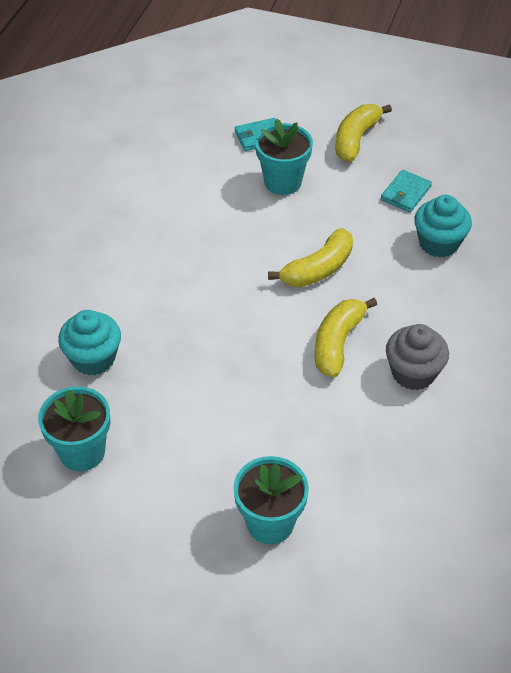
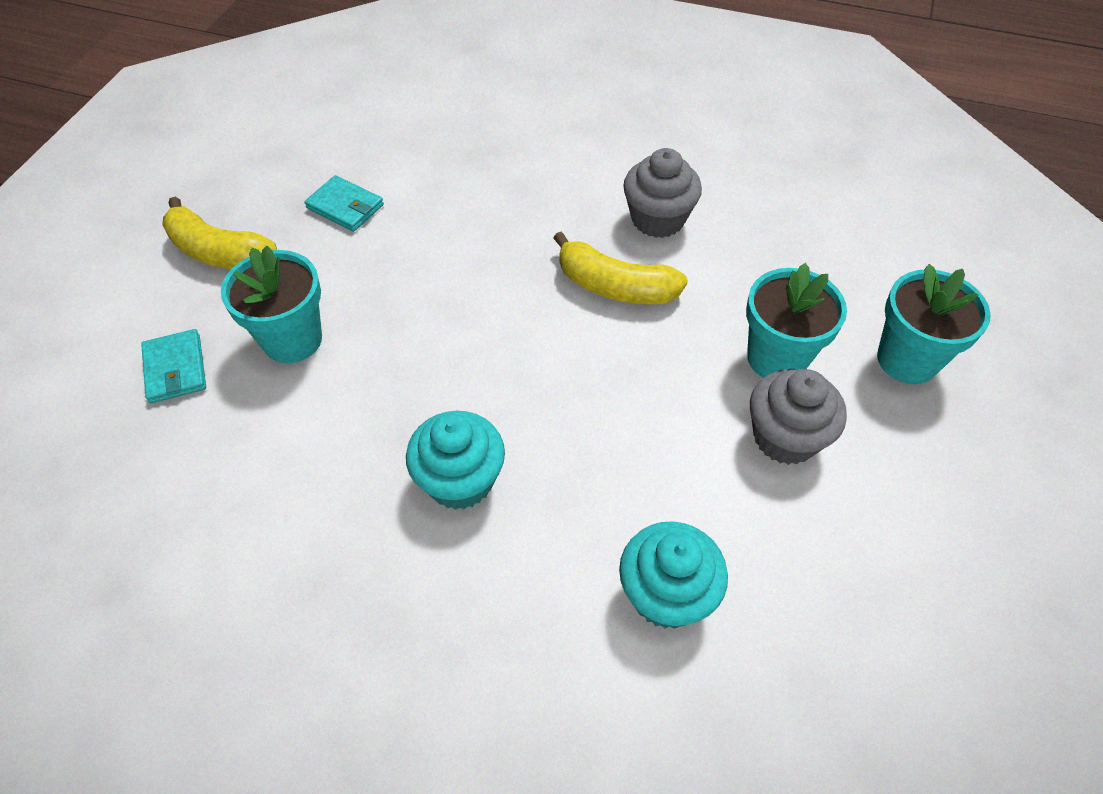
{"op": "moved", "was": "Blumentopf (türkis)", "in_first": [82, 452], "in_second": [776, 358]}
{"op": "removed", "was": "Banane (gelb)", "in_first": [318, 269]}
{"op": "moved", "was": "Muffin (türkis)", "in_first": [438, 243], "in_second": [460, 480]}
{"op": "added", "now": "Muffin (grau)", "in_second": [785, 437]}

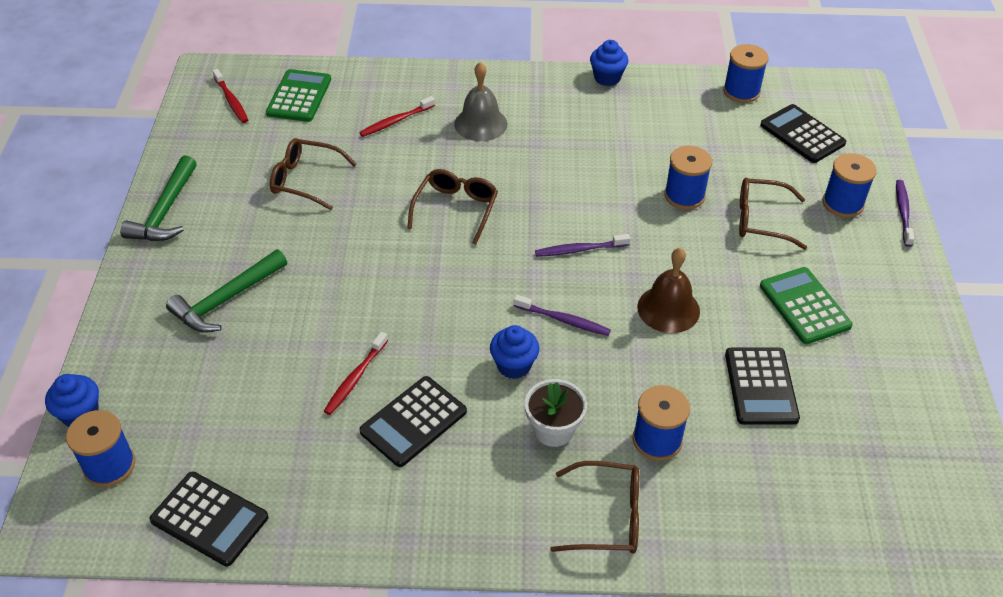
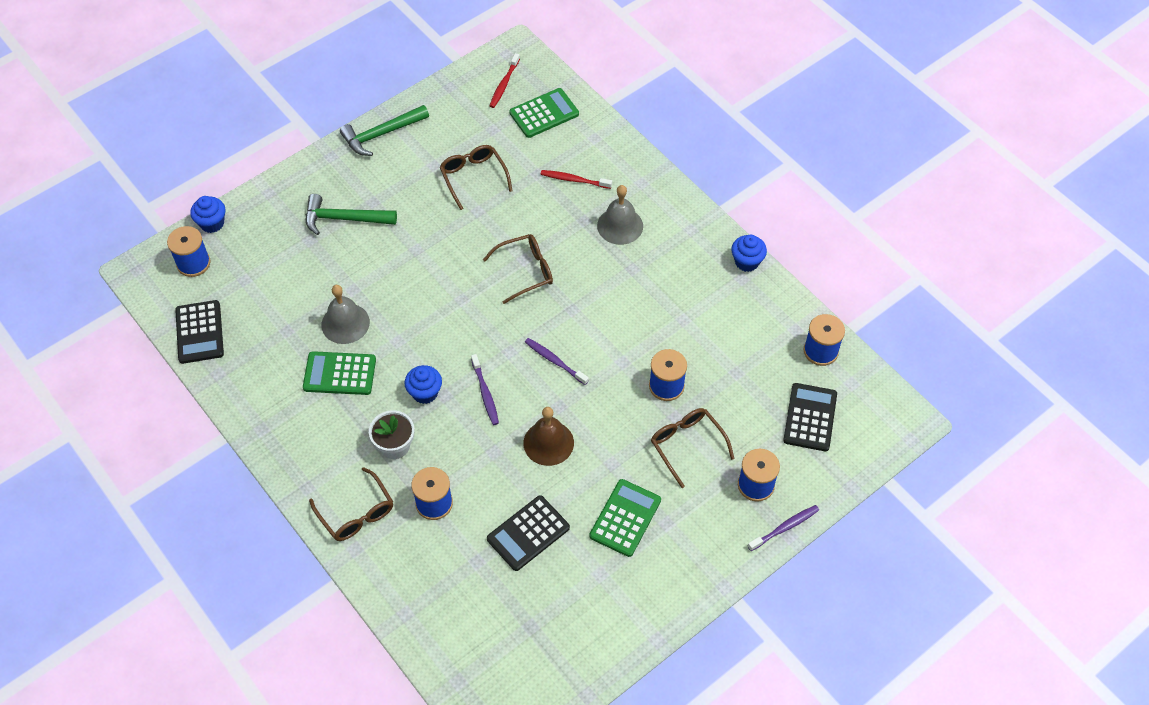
{"op": "replaced", "was": "Zahnbürste (rot)", "now": "Glocke (grau)", "in_first": [355, 378], "in_second": [345, 323]}
{"op": "recoloured", "was": "Taschenrechner (schwarz)", "now": "Taschenrechner (grün)", "in_first": [413, 422], "in_second": [339, 374]}

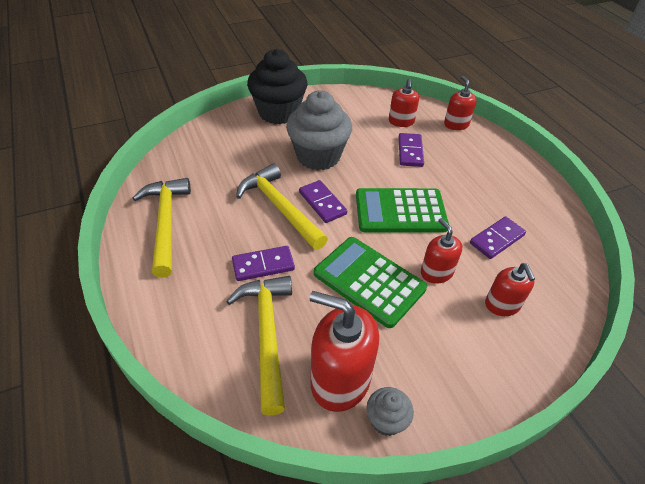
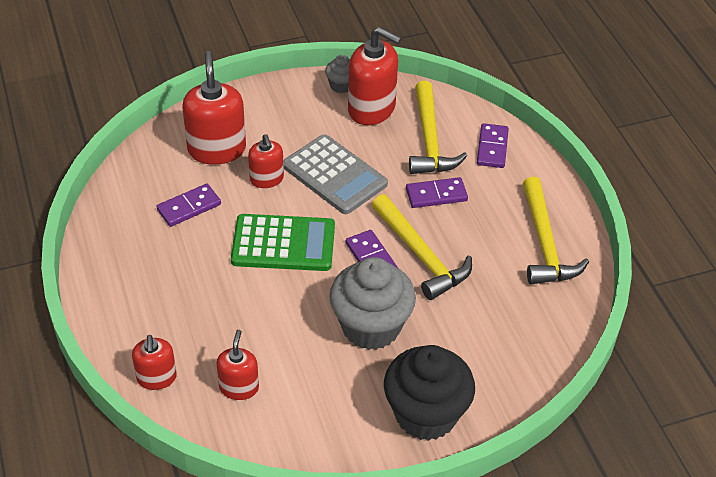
{"op": "recoloured", "was": "Taschenrechner (grün)", "now": "Taschenrechner (grau)", "in_first": [369, 281], "in_second": [334, 175]}
{"op": "moved", "was": "Dominostein (lila)", "in_first": [410, 151], "in_second": [492, 148]}
{"op": "resized", "was": "Seifenspender (rot)", "in_first": [502, 305], "in_second": [216, 149], "ratio": 1.73}

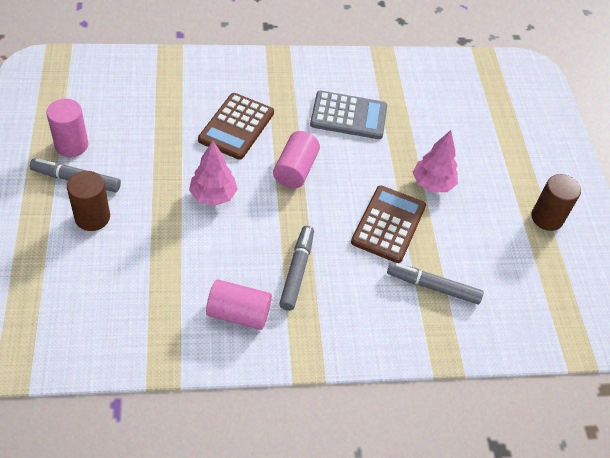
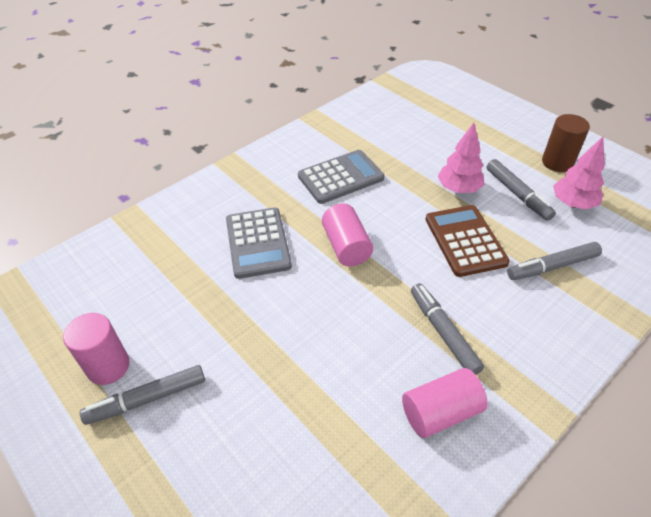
{"op": "removed", "was": "Vollzylinder (braun)", "in_first": [92, 217]}
{"op": "moved", "was": "Baum (rosa)", "in_first": [213, 195], "in_second": [572, 203]}
{"op": "recoloured", "was": "Taschenrechner (braun)", "now": "Taschenrechner (grau)", "in_first": [236, 126], "in_second": [258, 243]}
{"op": "added", "now": "Filzstift (grau)", "in_second": [517, 194]}

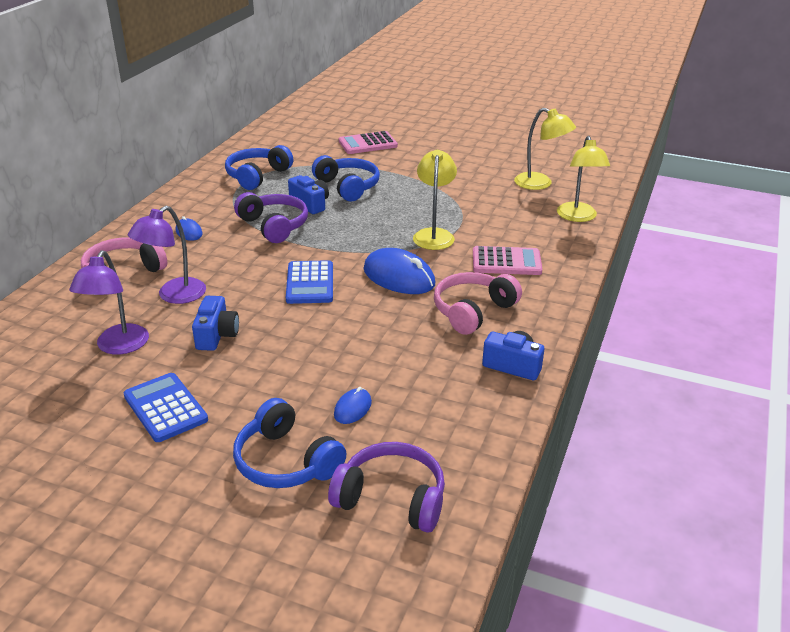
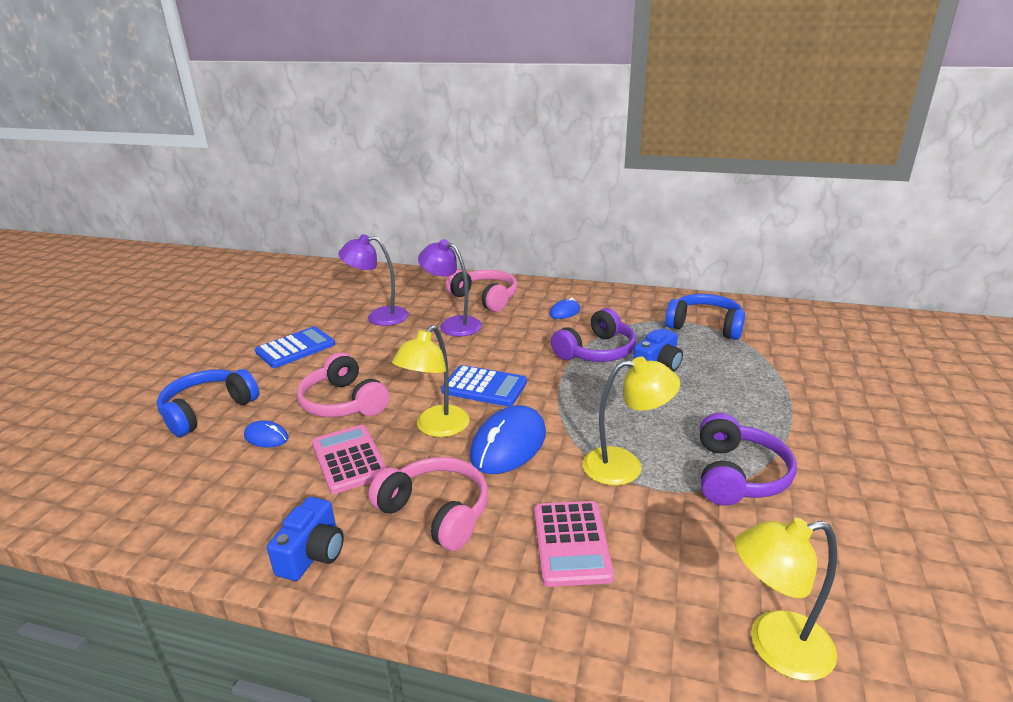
{"op": "removed", "was": "Kamera (blau)", "in_first": [217, 335]}
{"op": "turned", "was": "Taschenrechner (blau)", "in_first": [310, 283], "in_second": [484, 387], "clockwise": -150}
{"op": "removed", "was": "Kopfhörer (blau)", "in_first": [348, 187]}
{"op": "moved", "was": "Kopfhörer (lila)", "in_first": [392, 498], "in_second": [738, 475]}
{"op": "moved", "was": "Taschenrechner (rosa)", "in_first": [367, 144], "in_second": [349, 459]}
{"op": "moved", "was": "Lampe (gelb)", "in_first": [540, 184], "in_second": [436, 428]}
{"op": "added", "now": "Kopfhörer (rosa)", "in_second": [343, 402]}

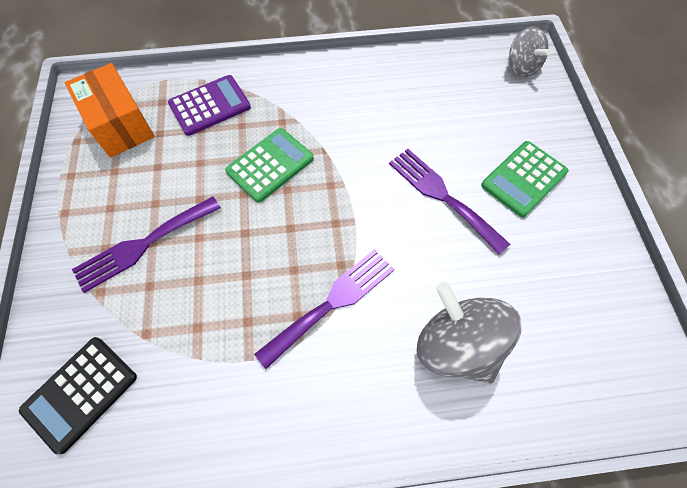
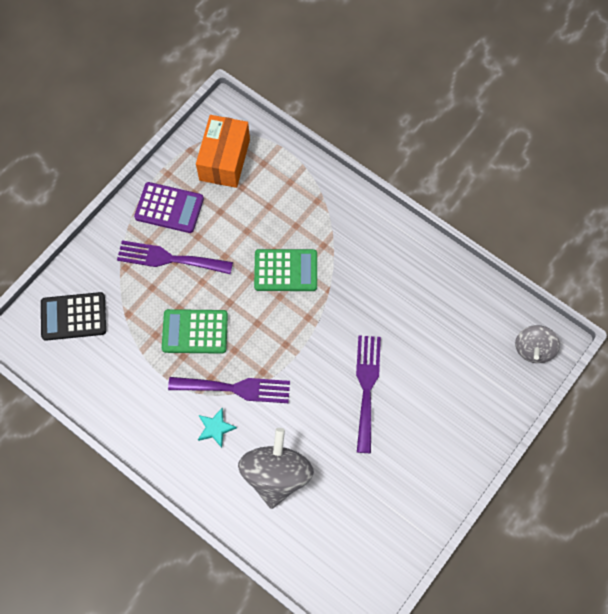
{"op": "moved", "was": "Taschenrechner (lila)", "in_first": [210, 106], "in_second": [169, 208]}
{"op": "moved", "was": "Taschenrechner (grün)", "in_first": [524, 179], "in_second": [195, 332]}
{"op": "added", "now": "Stern (türkis)", "in_second": [215, 428]}

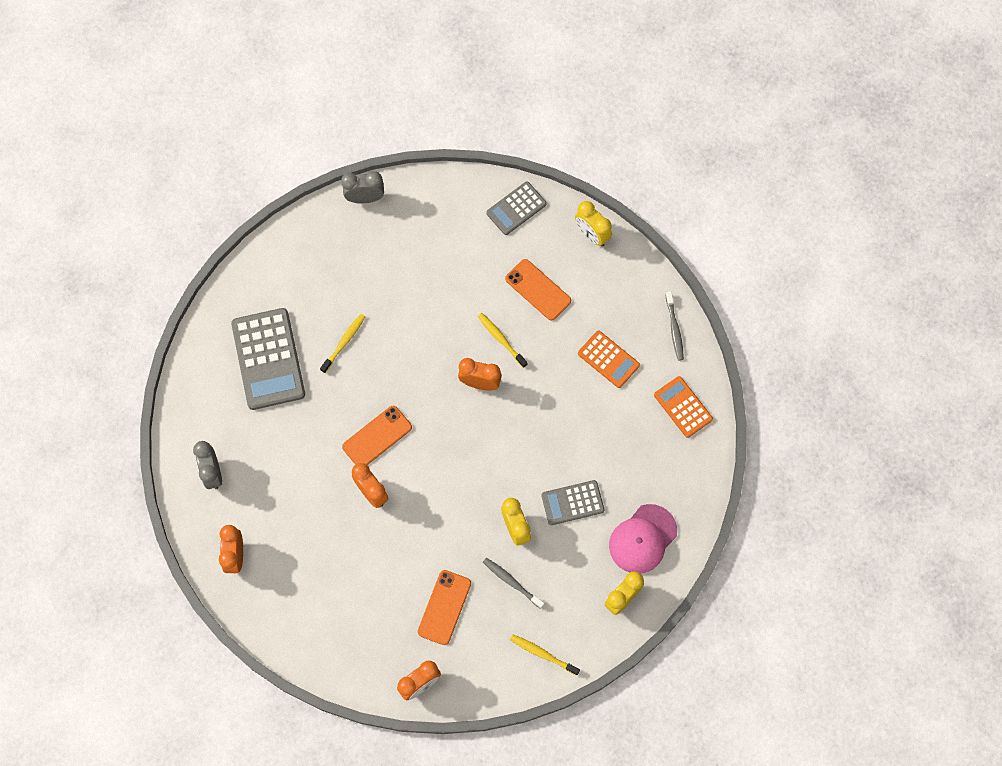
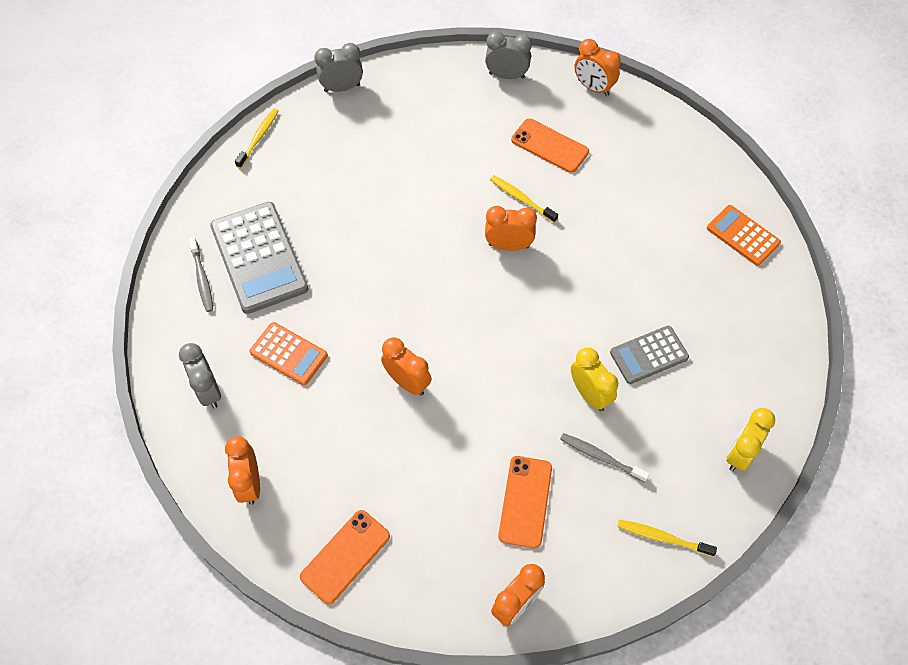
{"op": "moved", "was": "Zahnbürste (gelb)", "in_first": [344, 342], "in_second": [258, 138]}
{"op": "moved", "was": "Handy (orange)", "in_first": [377, 437], "in_second": [345, 556]}
{"op": "replaced", "was": "Taschenrechner (grau)", "now": "Wecker (grau)", "in_first": [516, 208], "in_second": [506, 75]}
{"op": "recoloured", "was": "Wecker (gelb)", "now": "Wecker (orange)", "in_first": [592, 235], "in_second": [593, 88]}
{"op": "moved", "was": "Taschenrechner (orange)", "in_first": [608, 359], "in_second": [289, 354]}
{"op": "removed", "was": "Kappe (rosa)", "in_first": [642, 539]}
{"op": "moved", "was": "Zahnbürste (grau)", "in_first": [674, 329], "in_second": [202, 278]}

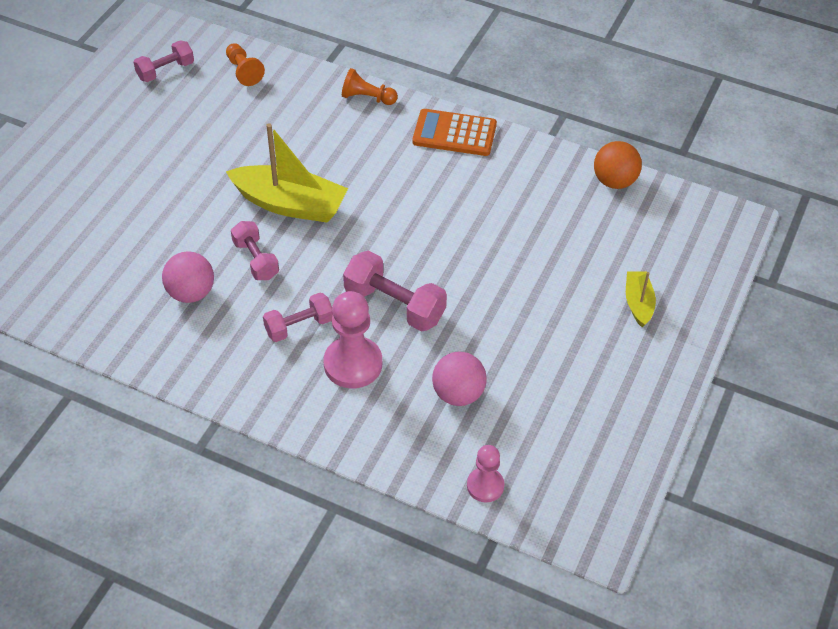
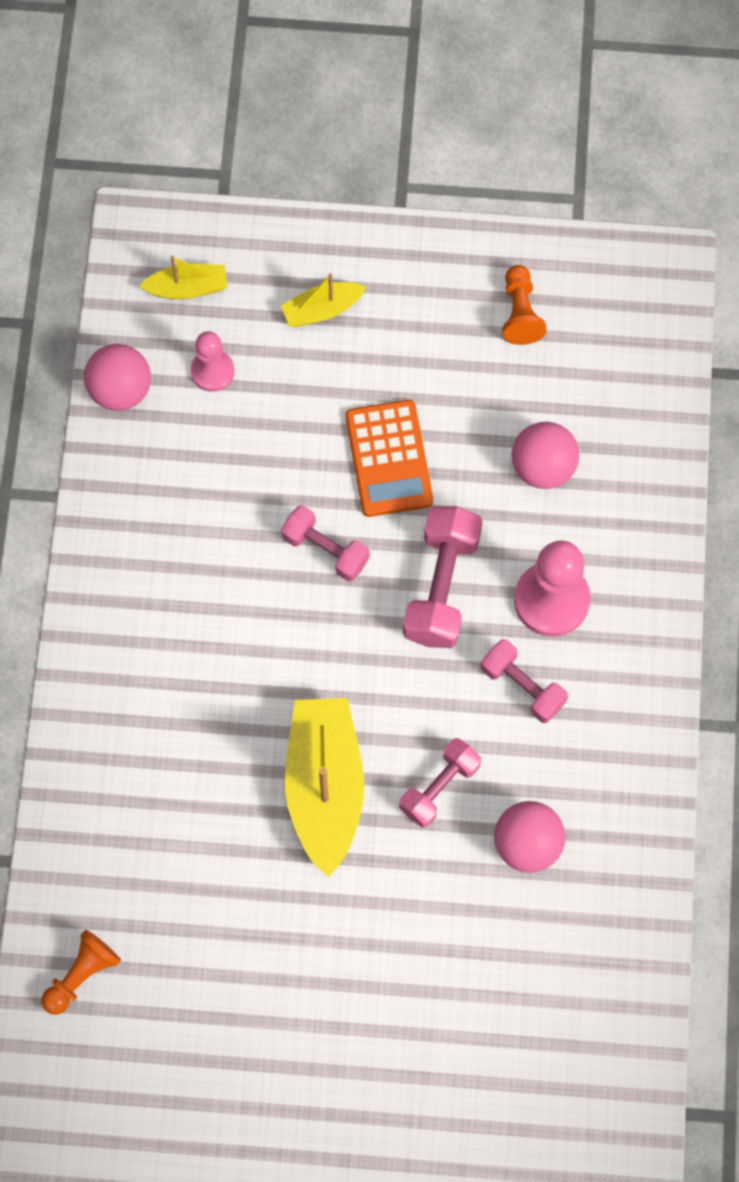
{"op": "moved", "was": "Hantel (rosa)", "in_first": [165, 71], "in_second": [325, 549]}
{"op": "moved", "was": "Bauer (orange)", "in_first": [367, 98], "in_second": [520, 313]}
{"op": "moved", "was": "Taschenrechner (orange)", "in_first": [454, 133], "in_second": [389, 459]}
{"op": "moved", "was": "Bauer (rosa)", "in_first": [485, 486], "in_second": [212, 371]}
{"op": "recoloured", "was": "Ball (orange)", "now": "Ball (rosa)", "in_first": [614, 181], "in_second": [120, 390]}
{"op": "added", "now": "Boot (gelb)", "in_second": [188, 288]}

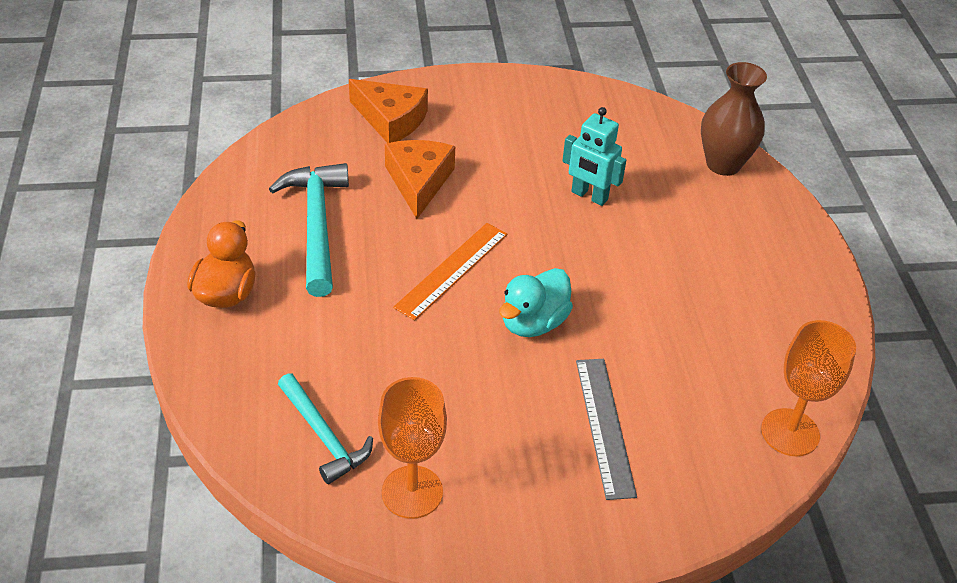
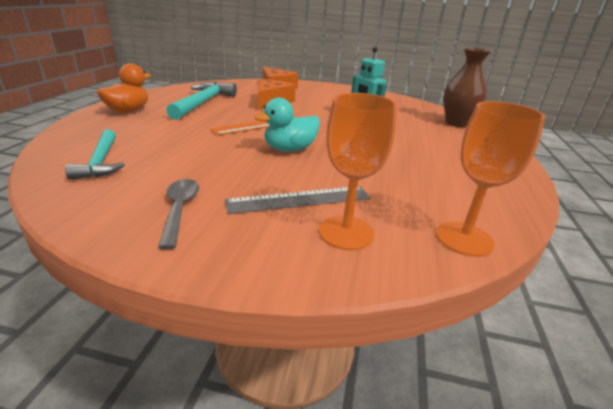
{"op": "moved", "was": "Kelch (orange)", "in_first": [412, 492], "in_second": [346, 232]}
{"op": "turned", "was": "Lineal (grau)", "in_first": [604, 426], "in_second": [299, 199], "clockwise": 60}
{"op": "added", "now": "Löffel (grau)", "in_second": [180, 209]}

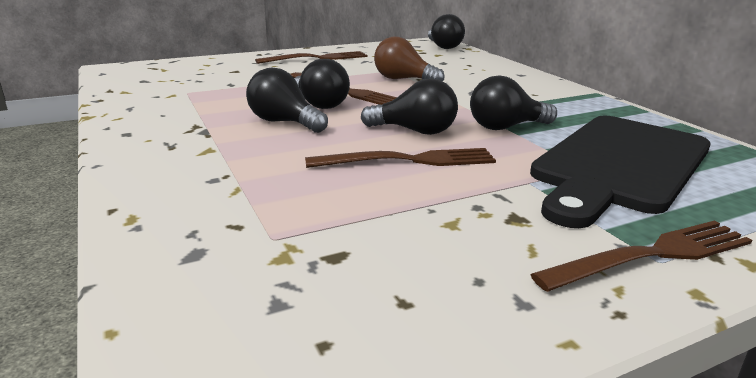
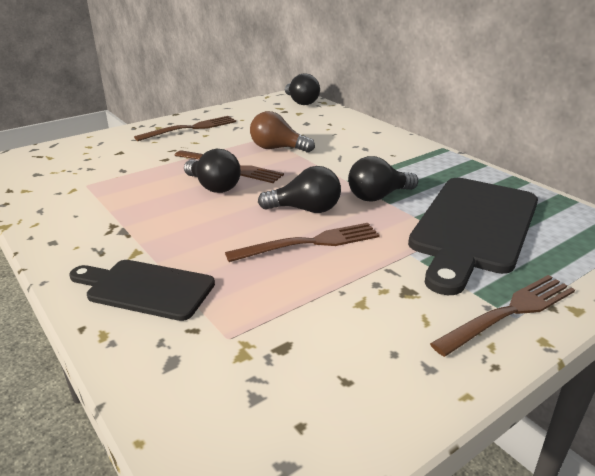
{"op": "removed", "was": "Glühbirne (schwarz)", "in_first": [284, 122]}
{"op": "added", "now": "Schneidebrett (schwarz)", "in_second": [145, 288]}

